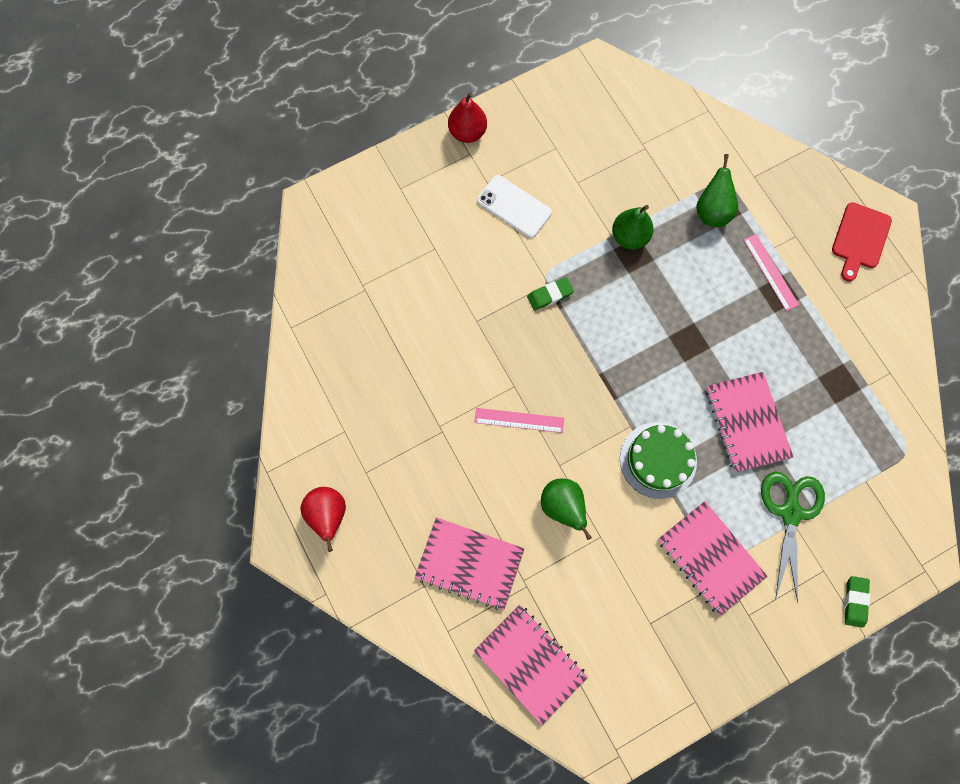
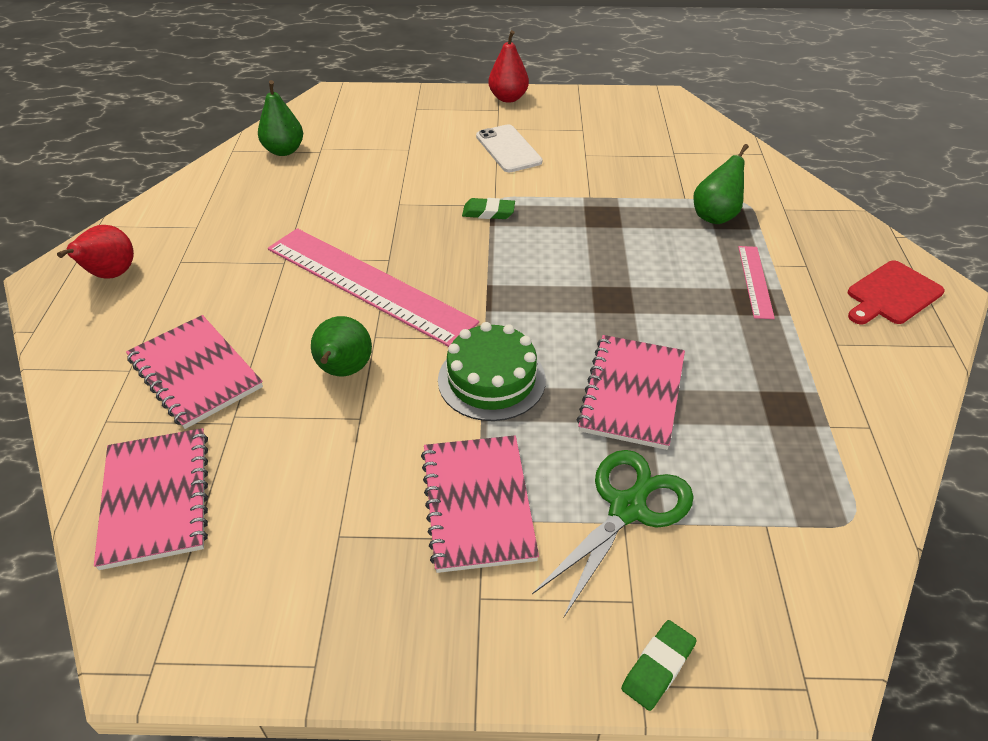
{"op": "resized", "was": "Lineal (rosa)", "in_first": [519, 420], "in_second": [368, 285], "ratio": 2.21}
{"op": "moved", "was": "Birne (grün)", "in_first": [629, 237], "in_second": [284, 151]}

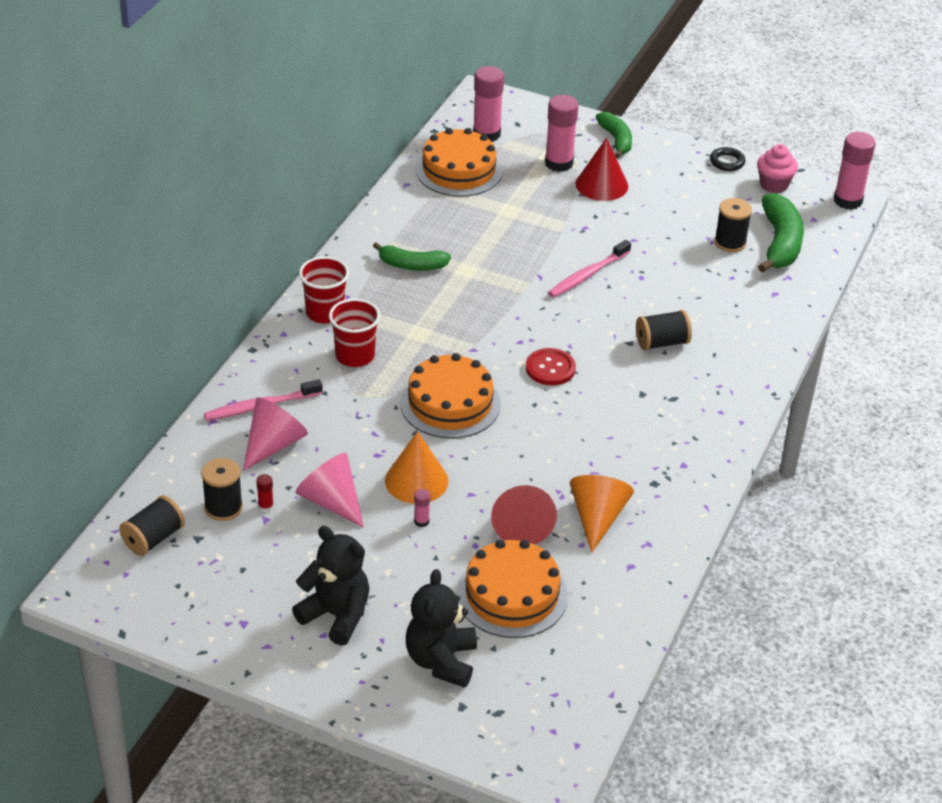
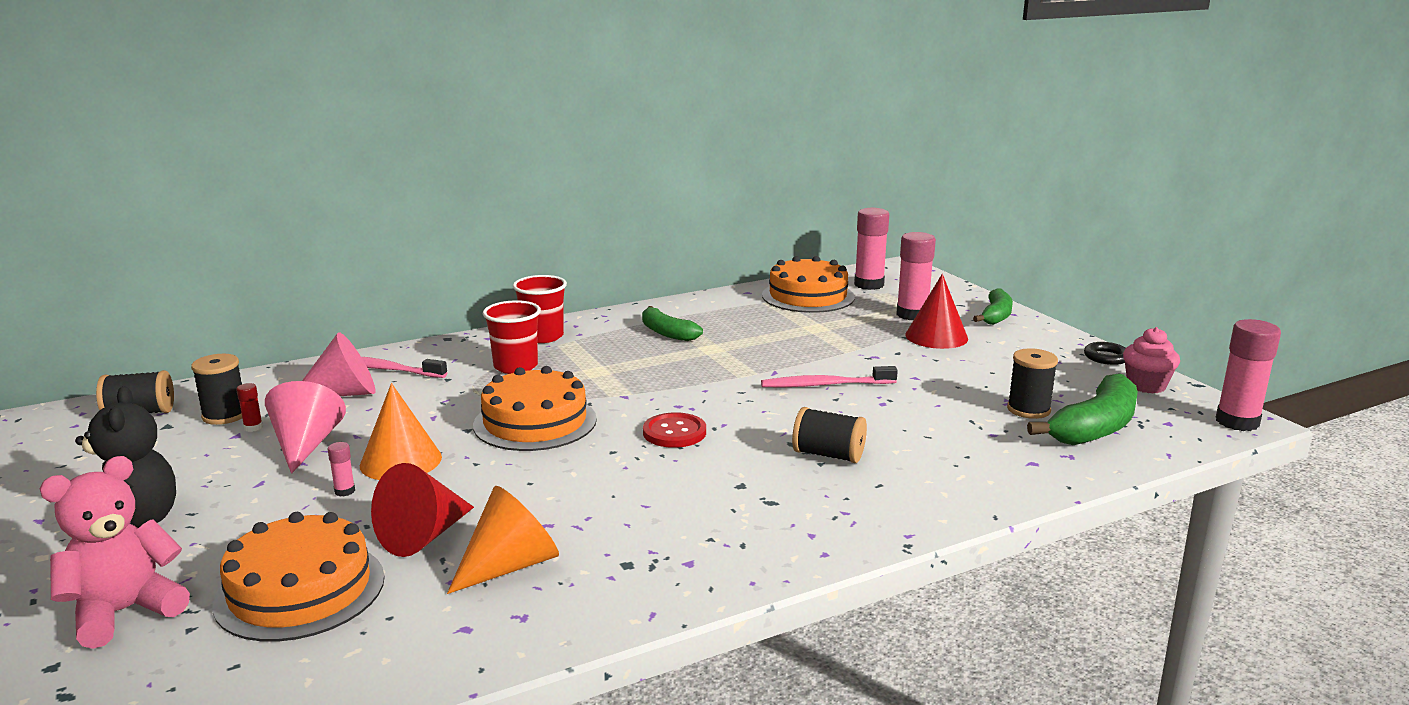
{"op": "recoloured", "was": "Teddybär (schwarz)", "now": "Teddybär (rosa)", "in_first": [441, 661], "in_second": [124, 612]}

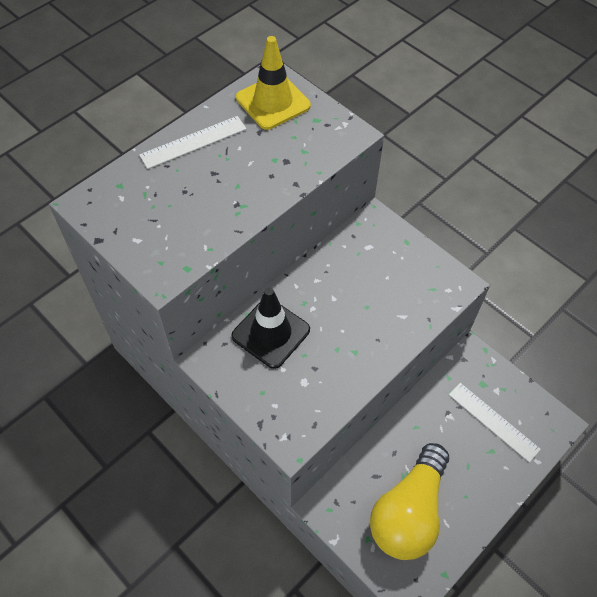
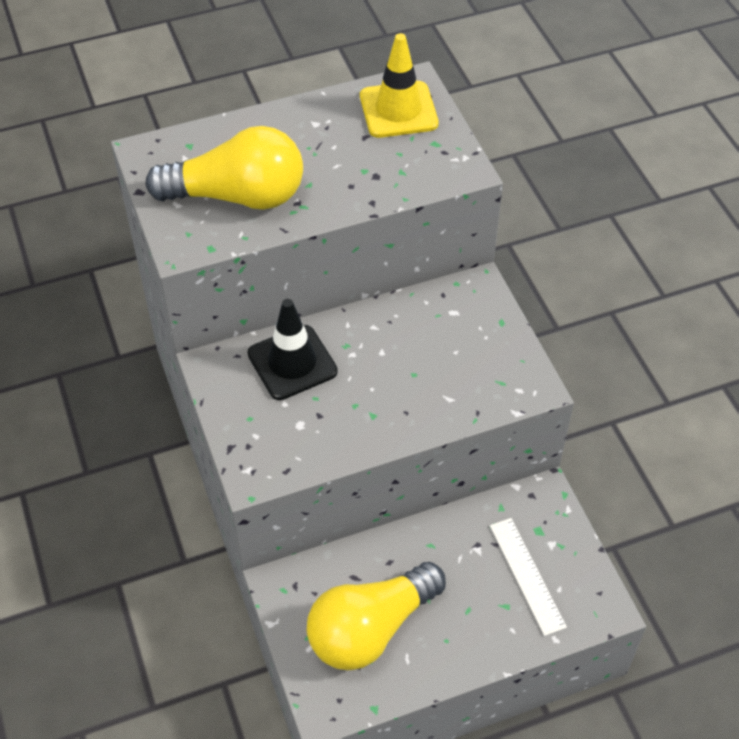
{"op": "removed", "was": "Lineal (weiß)", "in_first": [193, 142]}
{"op": "added", "now": "Glühbirne (gelb)", "in_second": [237, 196]}

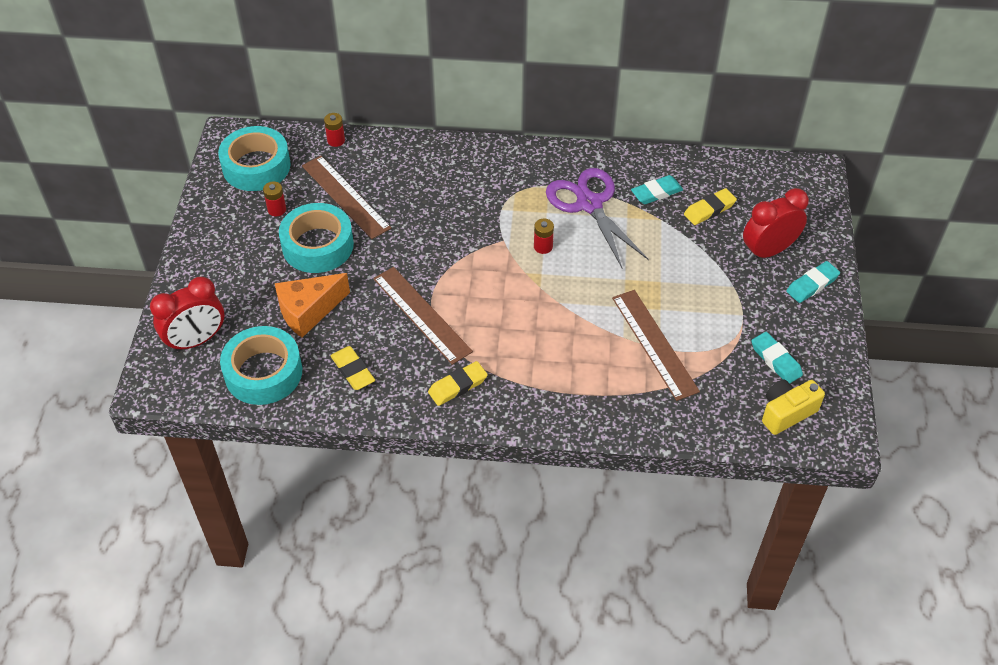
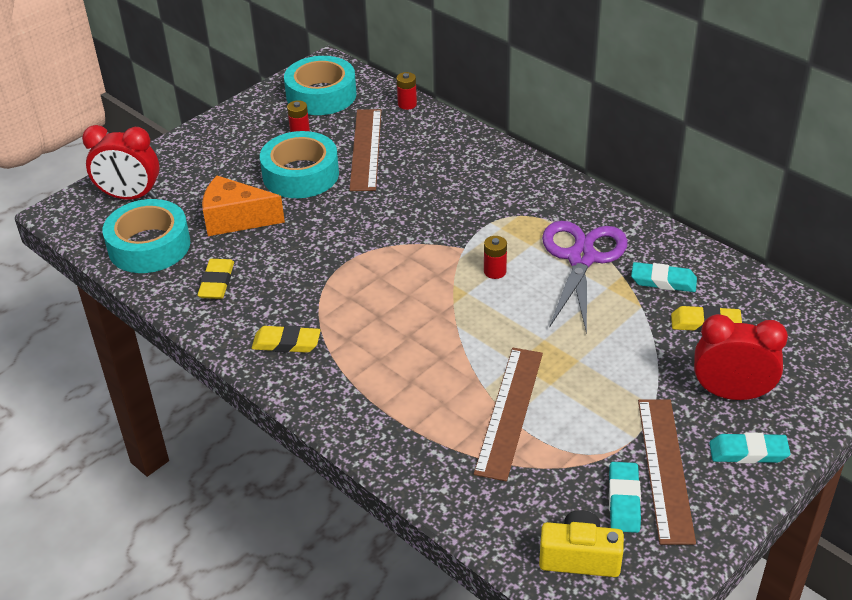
{"op": "moved", "was": "Lineal (braun)", "in_first": [421, 314], "in_second": [665, 468]}

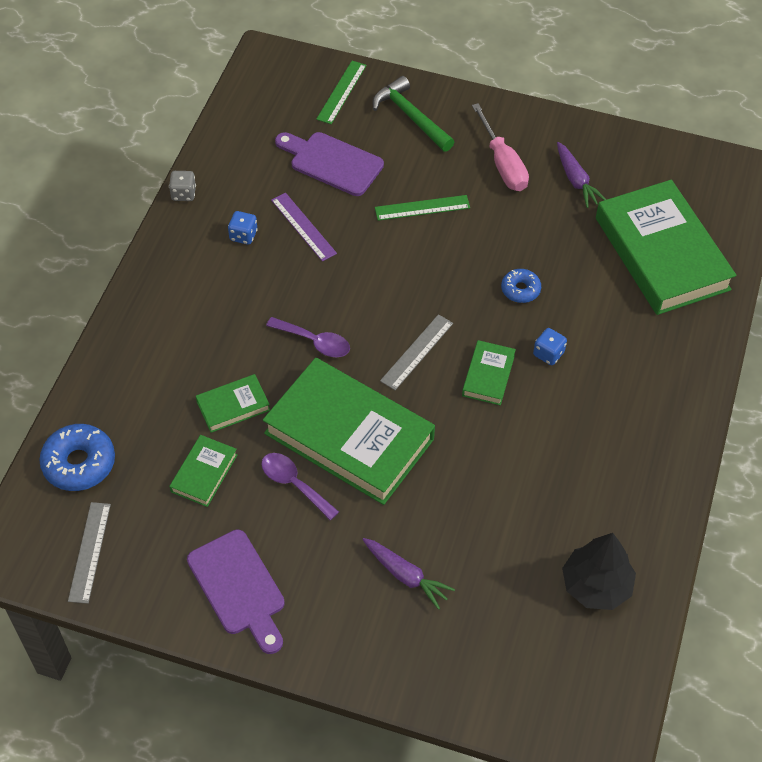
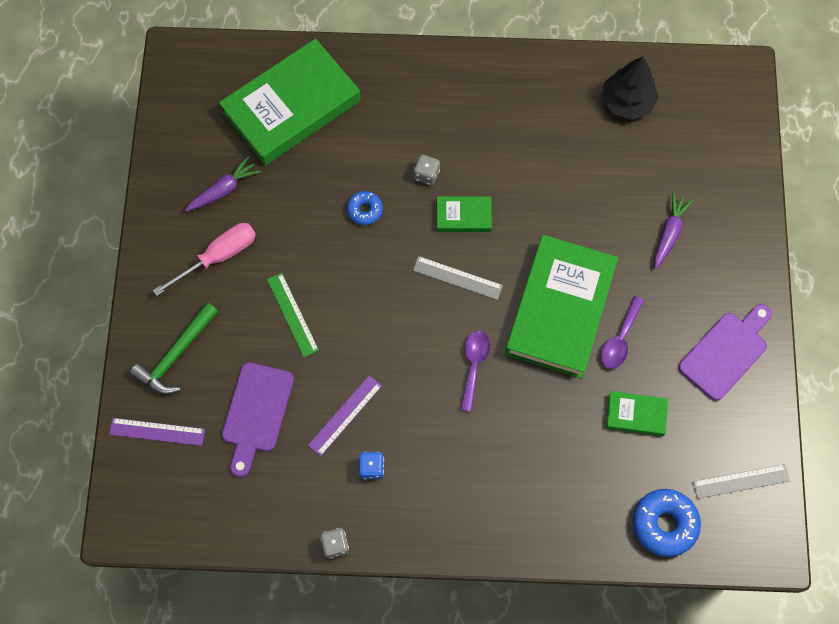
{"op": "removed", "was": "Buch (grün)", "in_first": [233, 406]}
{"op": "recoloured", "was": "Lineal (grün)", "now": "Lineal (lila)", "in_first": [341, 92], "in_second": [157, 431]}
{"op": "recoloured", "was": "Spielwürfel (blau)", "now": "Spielwürfel (grau)", "in_first": [548, 354], "in_second": [426, 174]}

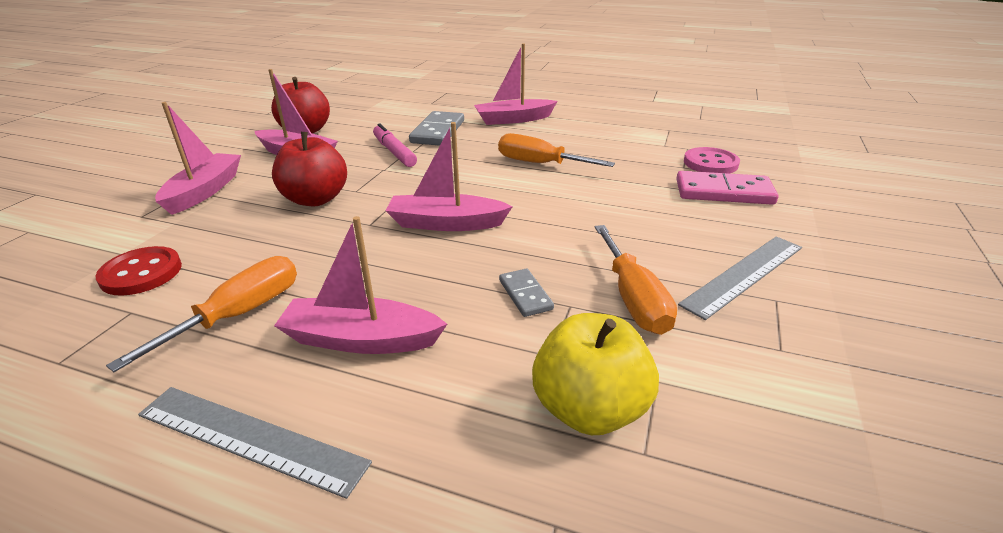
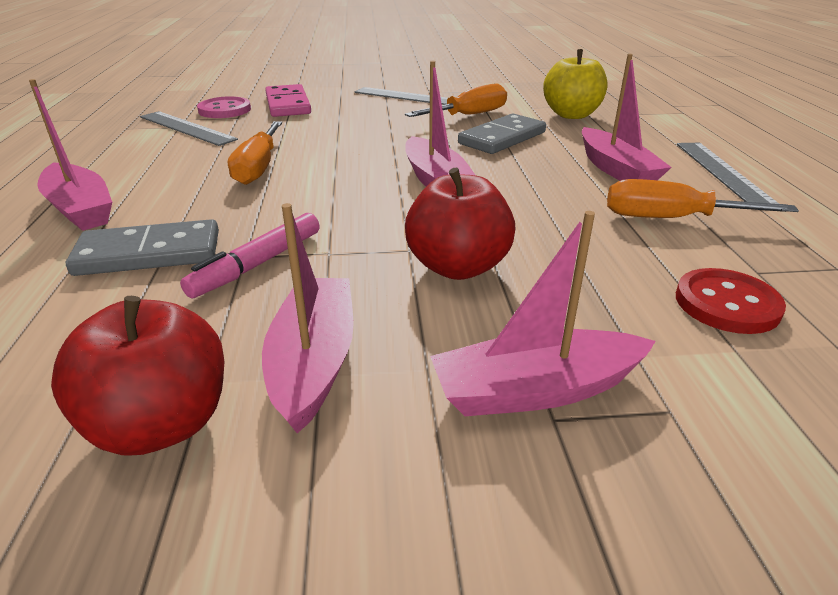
{"op": "resized", "was": "Dominostein (grau)", "in_first": [525, 295], "in_second": [502, 138], "ratio": 1.82}
{"op": "added", "now": "Lineal (grau)", "in_second": [186, 128]}

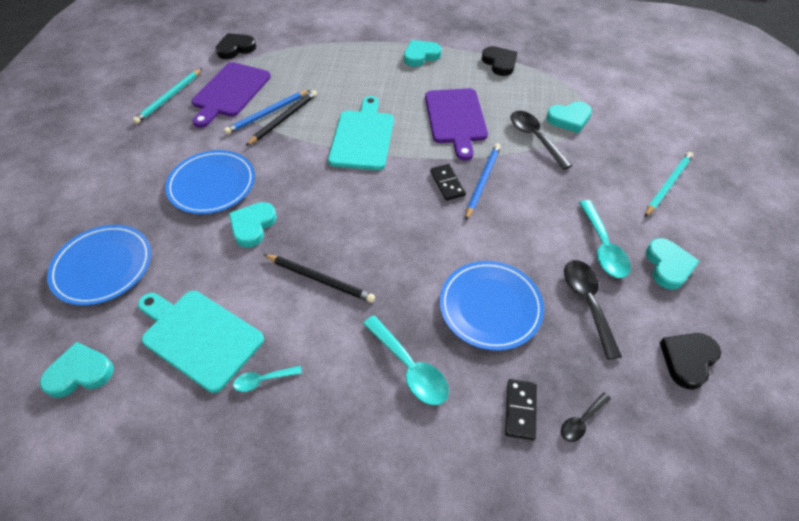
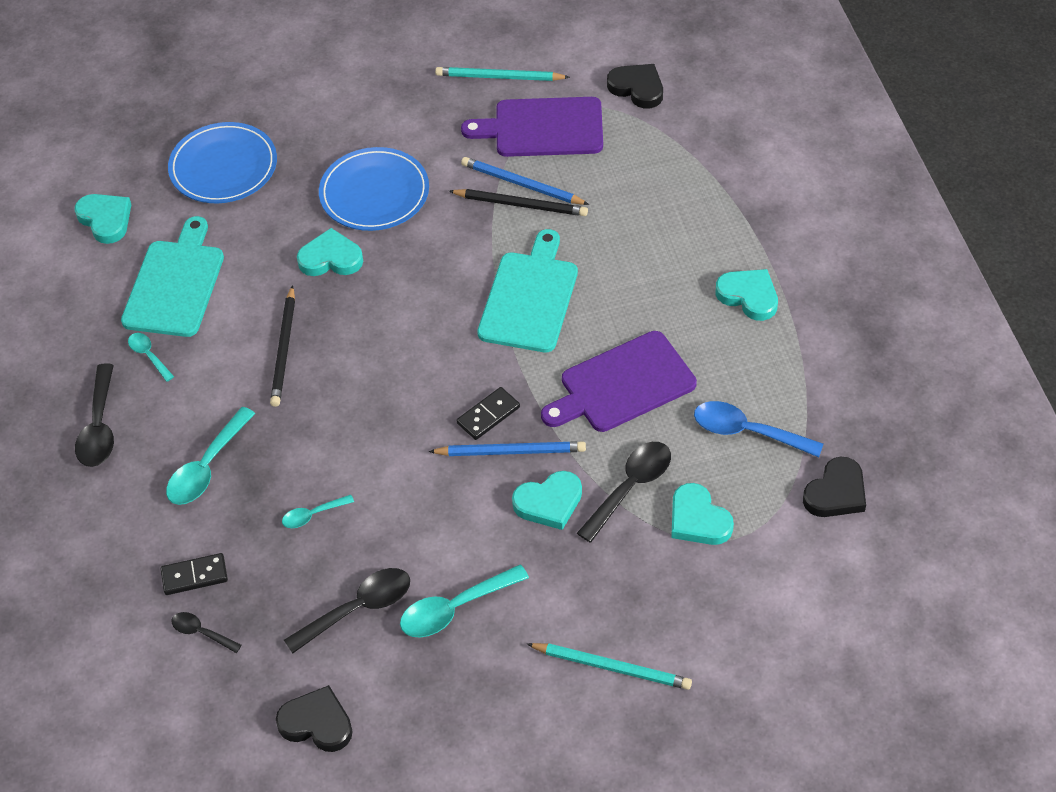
{"op": "turned", "was": "Schneidebrett (türkis)", "in_first": [362, 137], "in_second": [529, 298], "clockwise": -60}
{"op": "replaced", "was": "Teller (blau)", "now": "Löffel (türkis)", "in_first": [490, 306], "in_second": [312, 515]}
{"op": "moved", "was": "Herz (schwarz)", "in_first": [499, 63], "in_second": [836, 492]}
{"op": "moved", "was": "Herz (türkis)", "in_first": [668, 266], "in_second": [549, 503]}
{"op": "added", "now": "Löffel (schwarz)", "in_second": [99, 427]}
{"op": "added", "now": "Löffel (blau)", "in_second": [747, 432]}

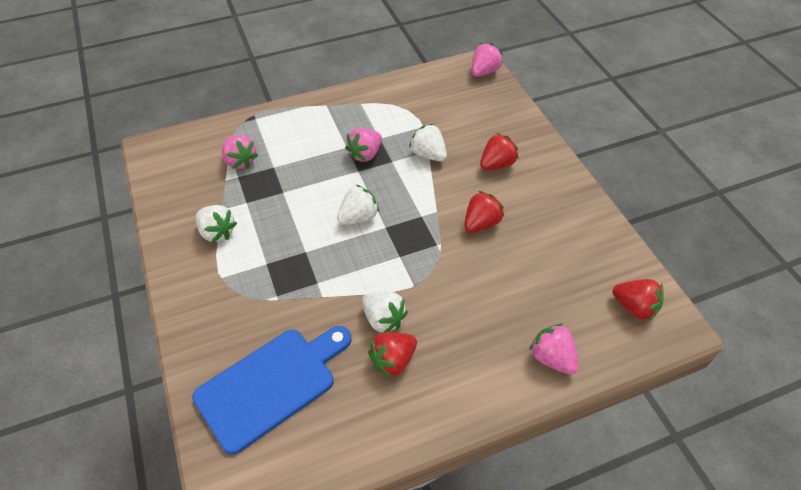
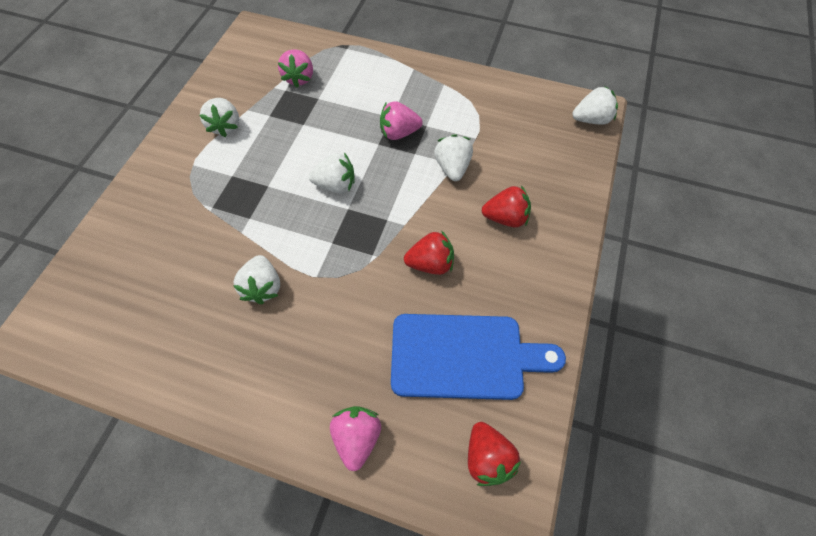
{"op": "moved", "was": "Schneidebrett (blau)", "in_first": [271, 384], "in_second": [464, 356]}
{"op": "removed", "was": "Erdbeere (rot)", "in_first": [393, 360]}
{"op": "recoloured", "was": "Erdbeere (rosa)", "now": "Erdbeere (weiß)", "in_first": [484, 72], "in_second": [591, 119]}

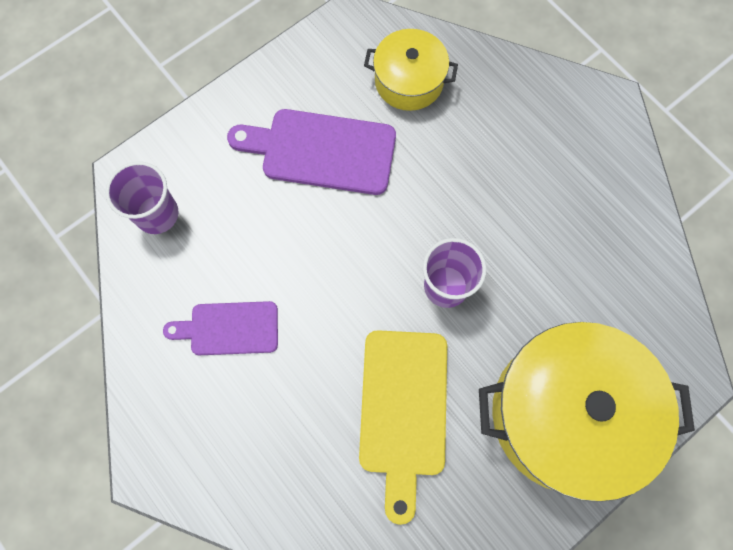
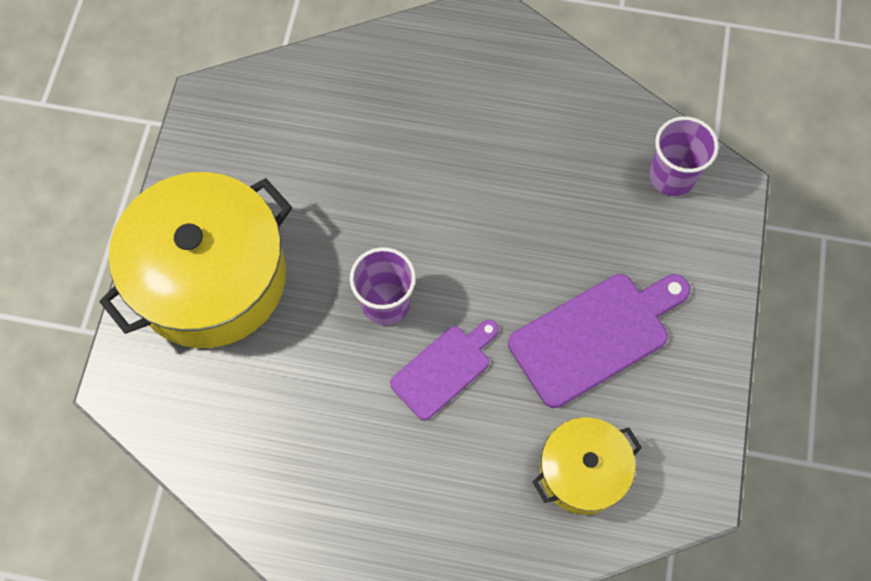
{"op": "moved", "was": "Schneidebrett (lila)", "in_first": [229, 328], "in_second": [444, 369]}
{"op": "removed", "was": "Schneidebrett (gelb)", "in_first": [403, 410]}

